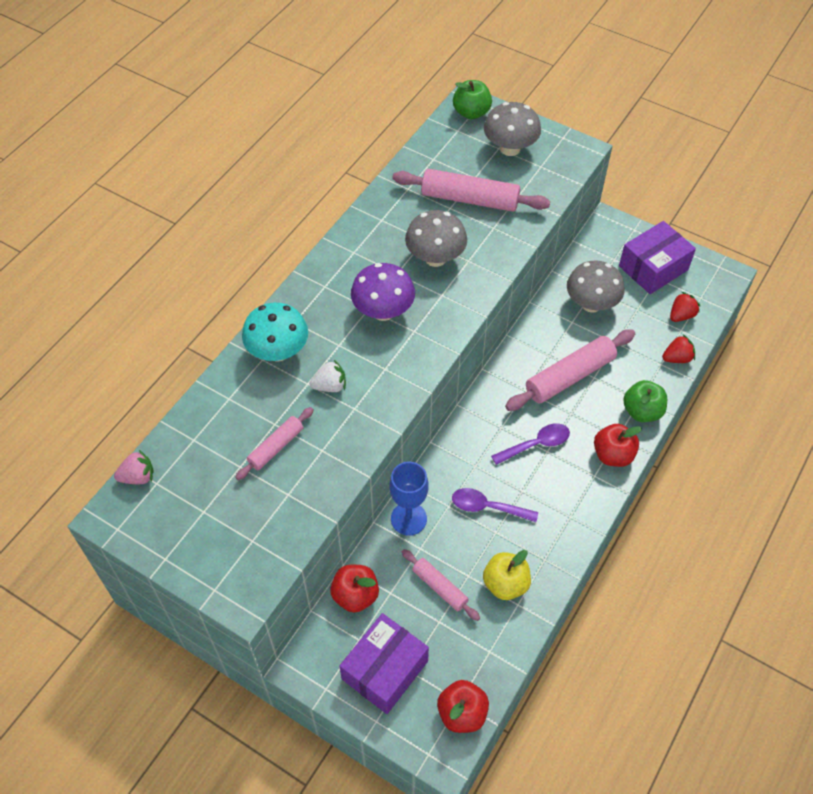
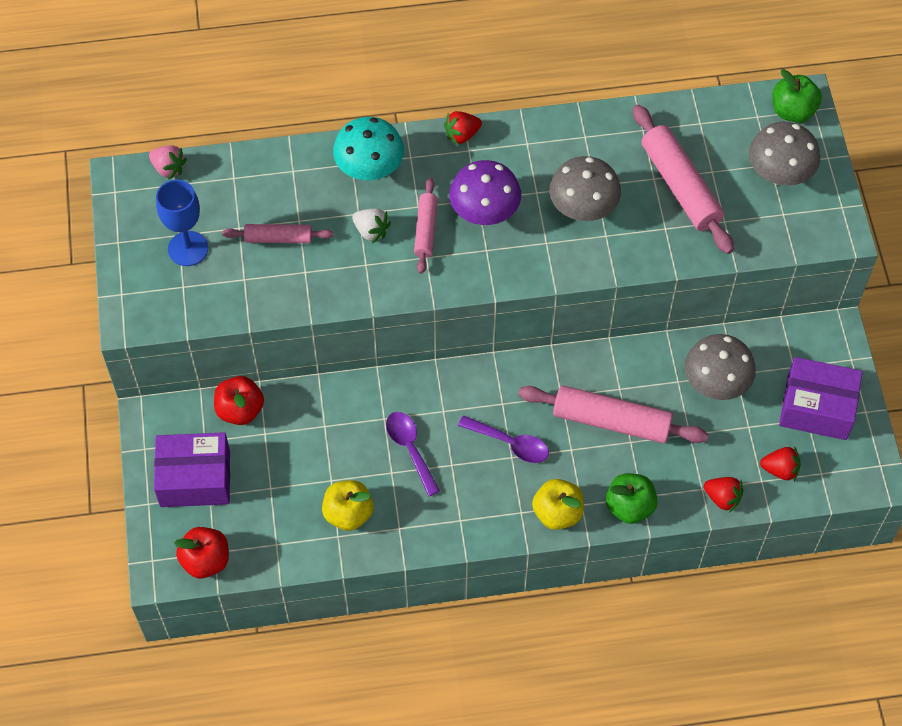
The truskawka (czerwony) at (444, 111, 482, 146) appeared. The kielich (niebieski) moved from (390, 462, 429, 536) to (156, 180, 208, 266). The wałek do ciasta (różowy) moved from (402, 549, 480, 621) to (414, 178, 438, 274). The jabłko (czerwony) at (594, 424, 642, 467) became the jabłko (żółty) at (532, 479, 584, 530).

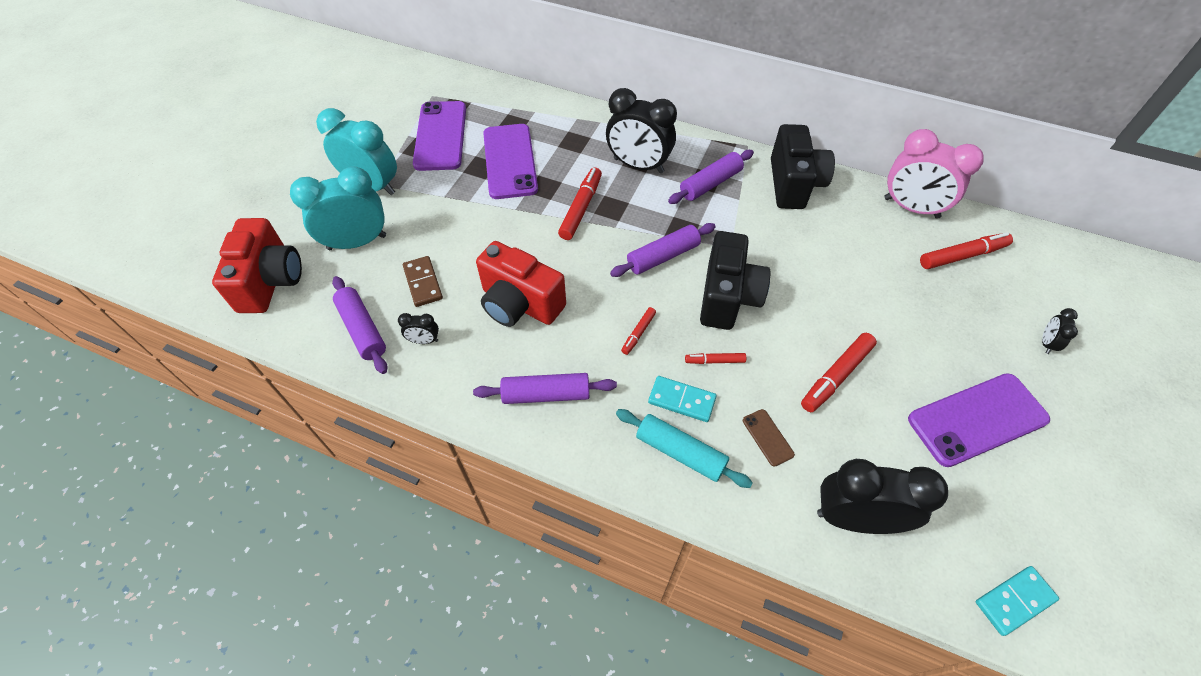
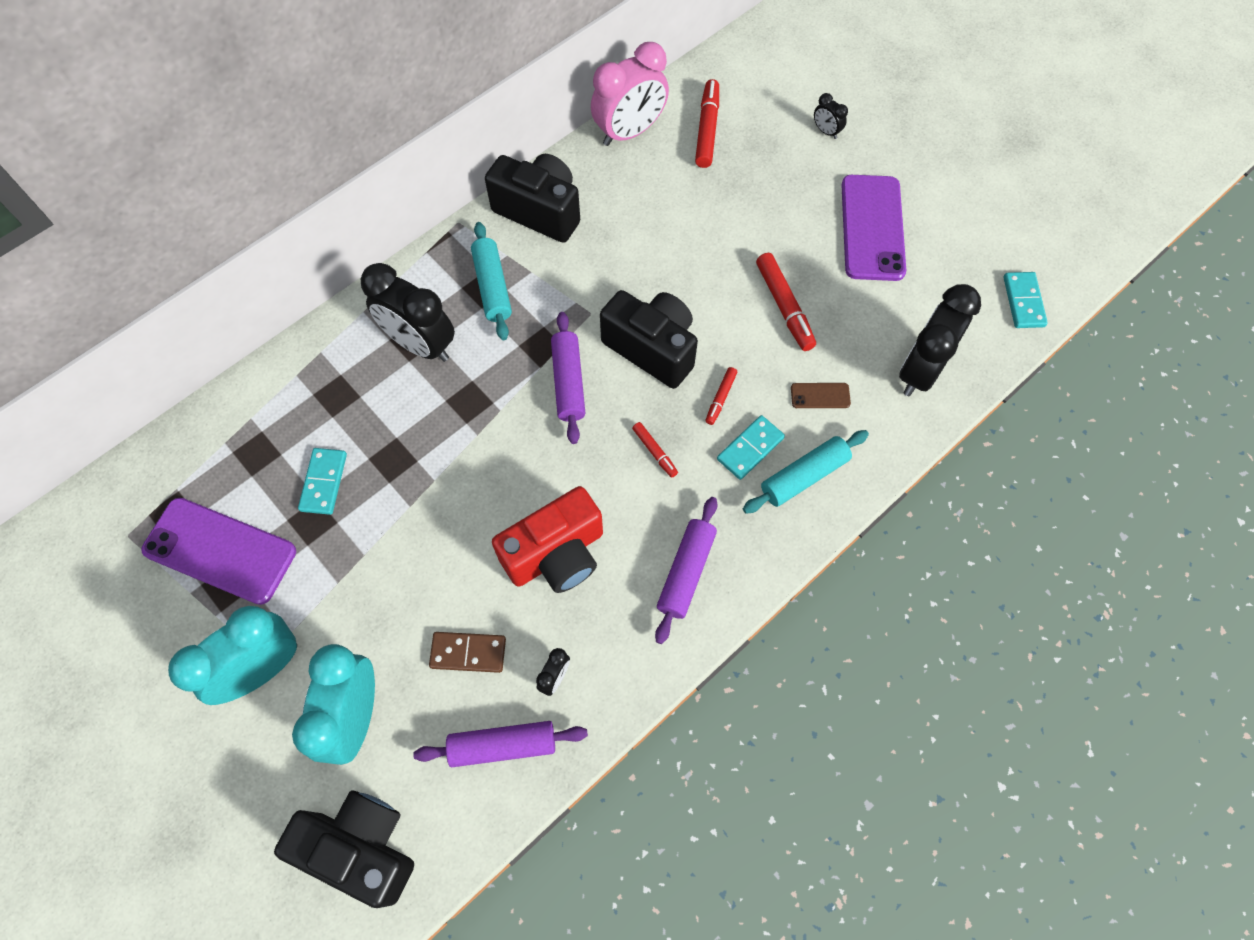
The flamaster (czerwony) at (558, 168, 602, 240) disappeared. The telefon (fioletowy) at (483, 124, 538, 199) was replaced by the kostka domina (turkusowy) at (298, 448, 347, 515). The aparat fotograficzny (czerwony) at (212, 218, 302, 313) became the aparat fotograficzny (czarny) at (274, 791, 414, 908). The wałek do ciasta (fioletowy) at (668, 150, 754, 204) became the wałek do ciasta (turkusowy) at (471, 222, 512, 340). The budzik (czarny) at (606, 88, 677, 173) turned 75 degrees clockwise.

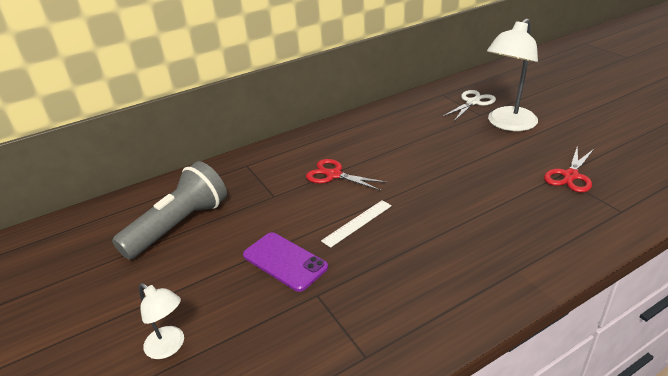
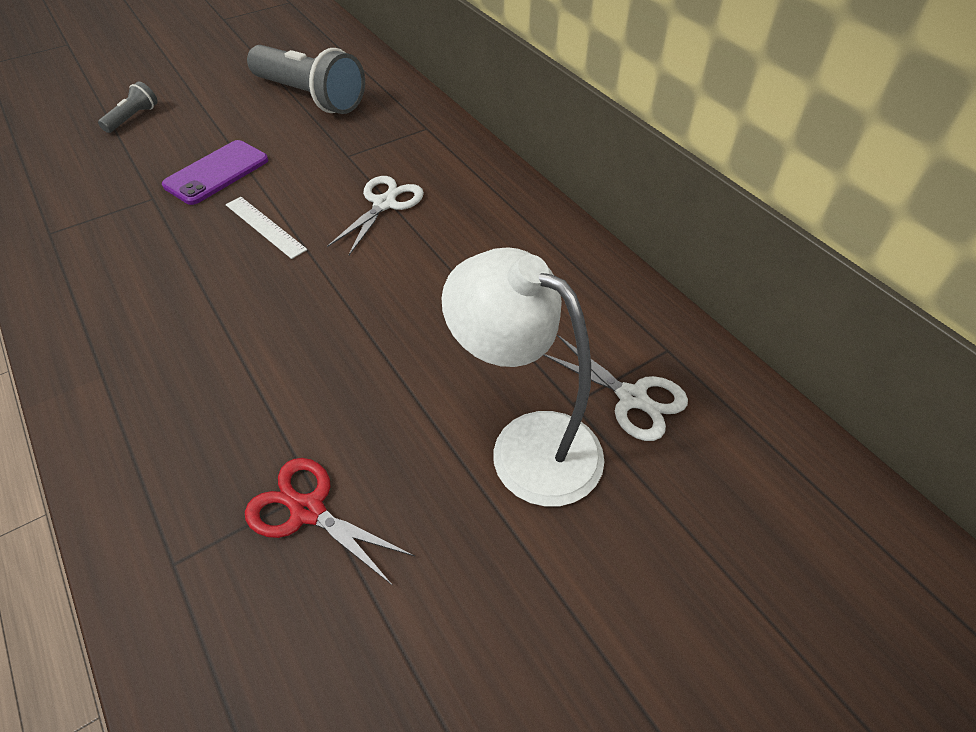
The lampka (biały) at (139, 283, 184, 359) was replaced by the latarka (szary) at (98, 81, 158, 133). The nożyczki (czerwony) at (306, 159, 388, 191) became the nożyczki (biały) at (327, 176, 424, 255).

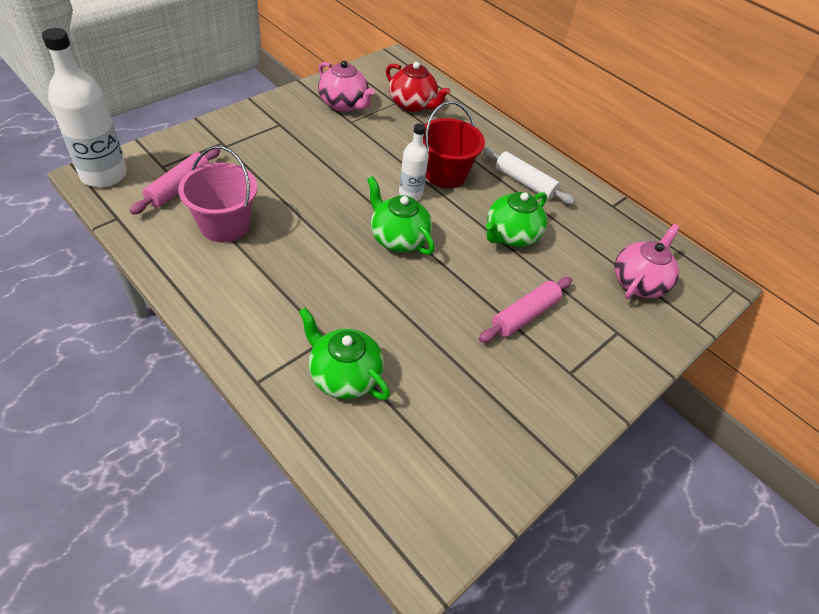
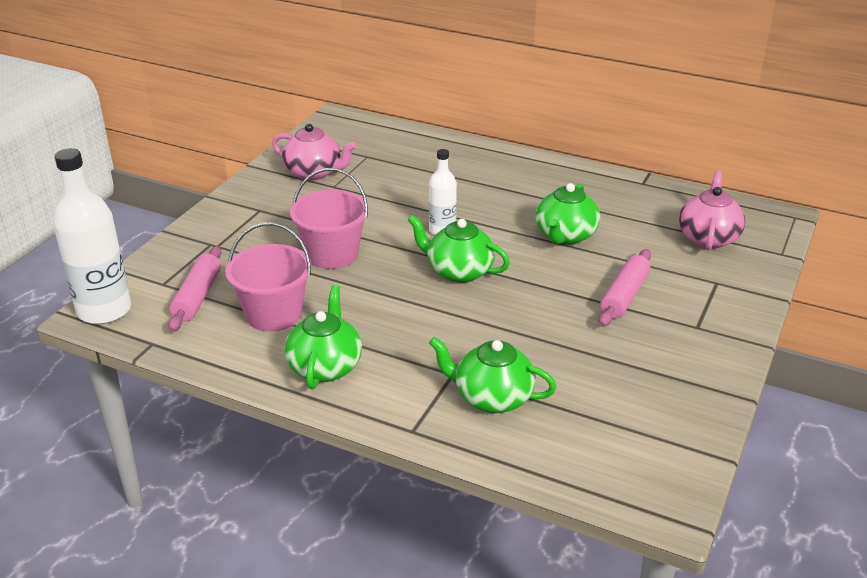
The imbryk (czerwony) at (386, 62, 450, 112) disappeared. The wiadro (czerwony) at (423, 101, 485, 188) disappeared. The wałek do ciasta (biały) at (483, 148, 575, 205) disappeared. The imbryk (zielony) at (285, 285, 362, 390) appeared. The wiadro (różowy) at (290, 168, 369, 269) appeared.

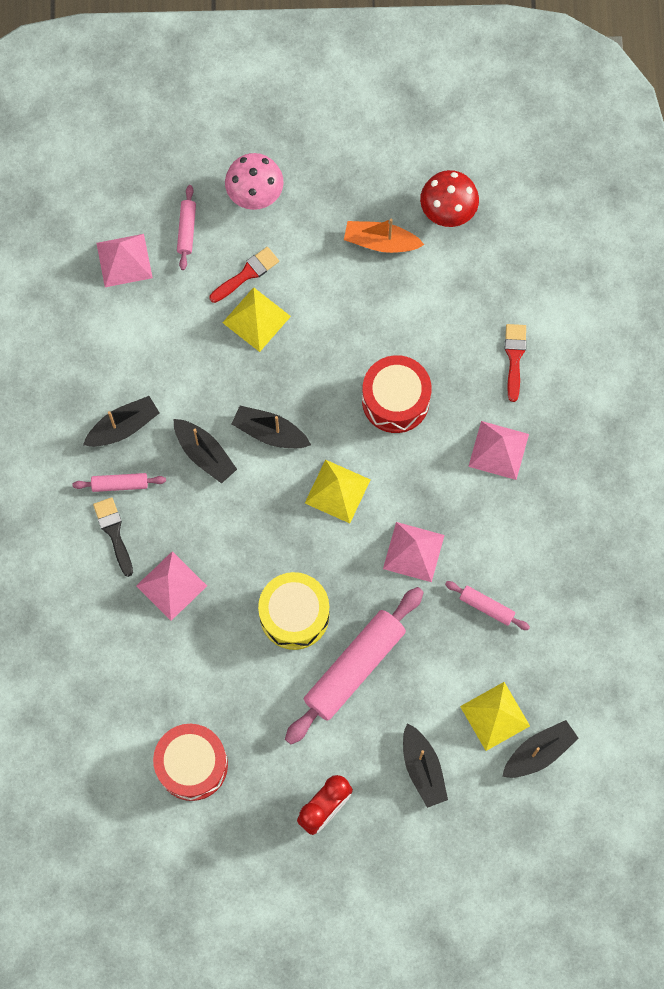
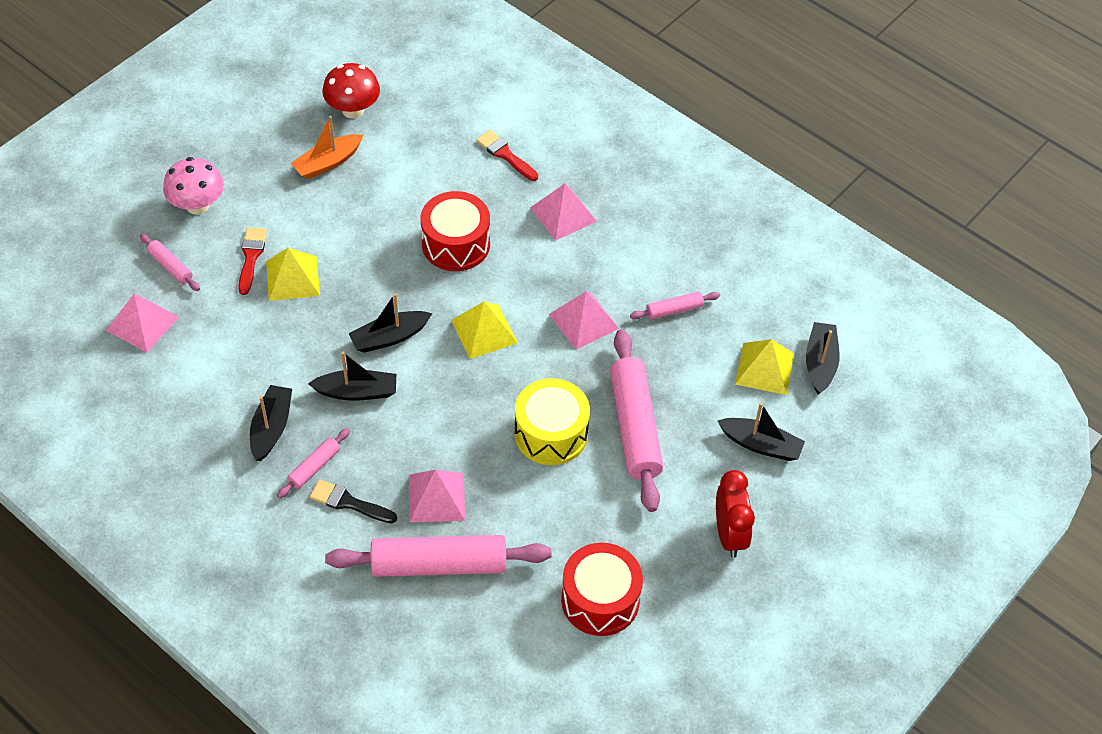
The wałek do ciasta (różowy) at (325, 535, 552, 577) appeared.

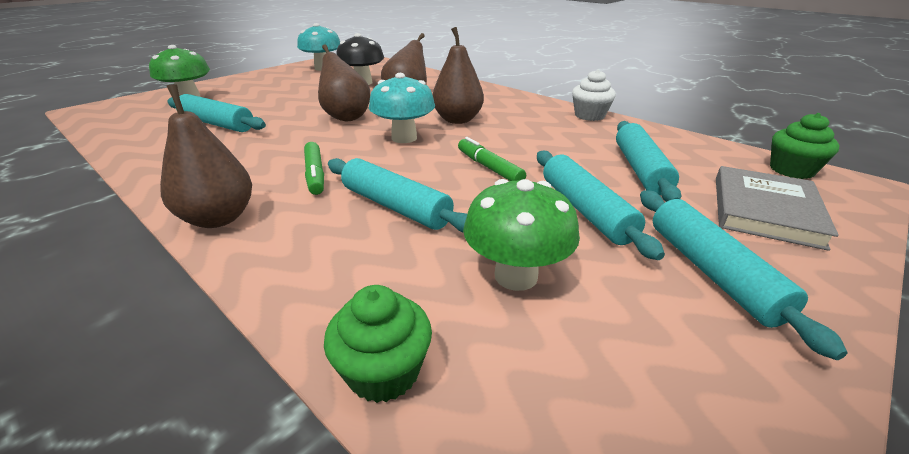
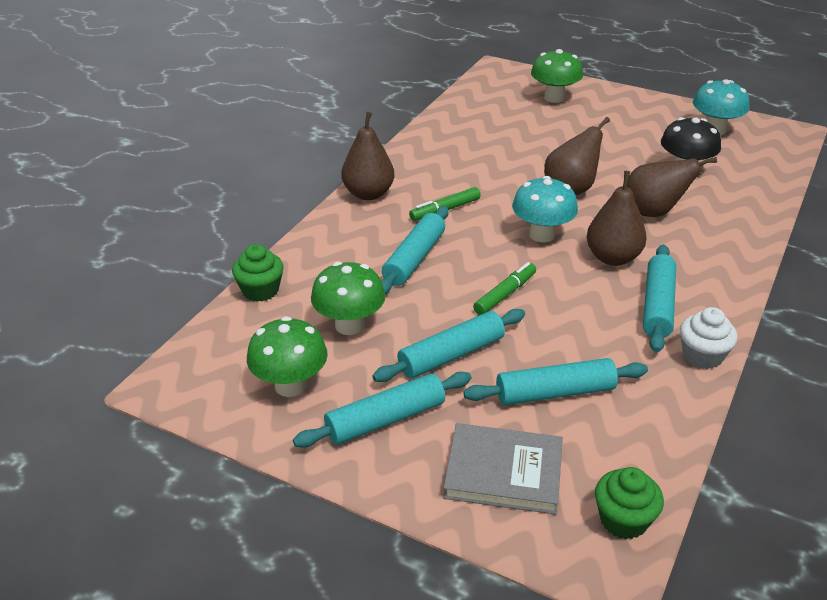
The grzyb (zielony) at (247, 316, 328, 397) appeared. The wałek do ciasta (turkusowy) moved from (167, 94, 266, 132) to (643, 245, 676, 353).

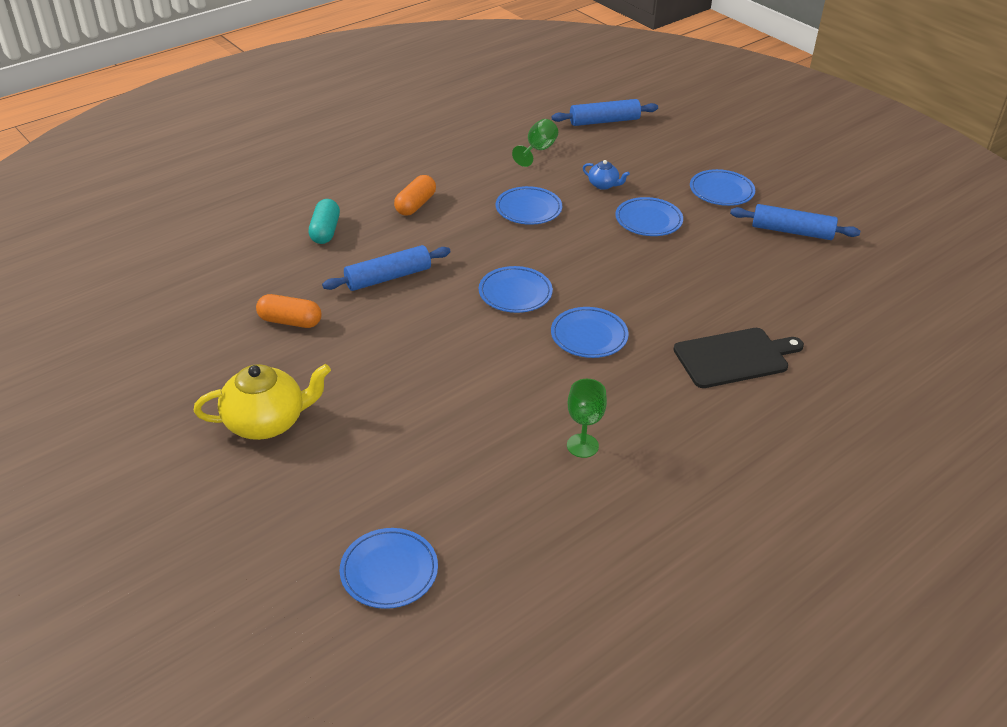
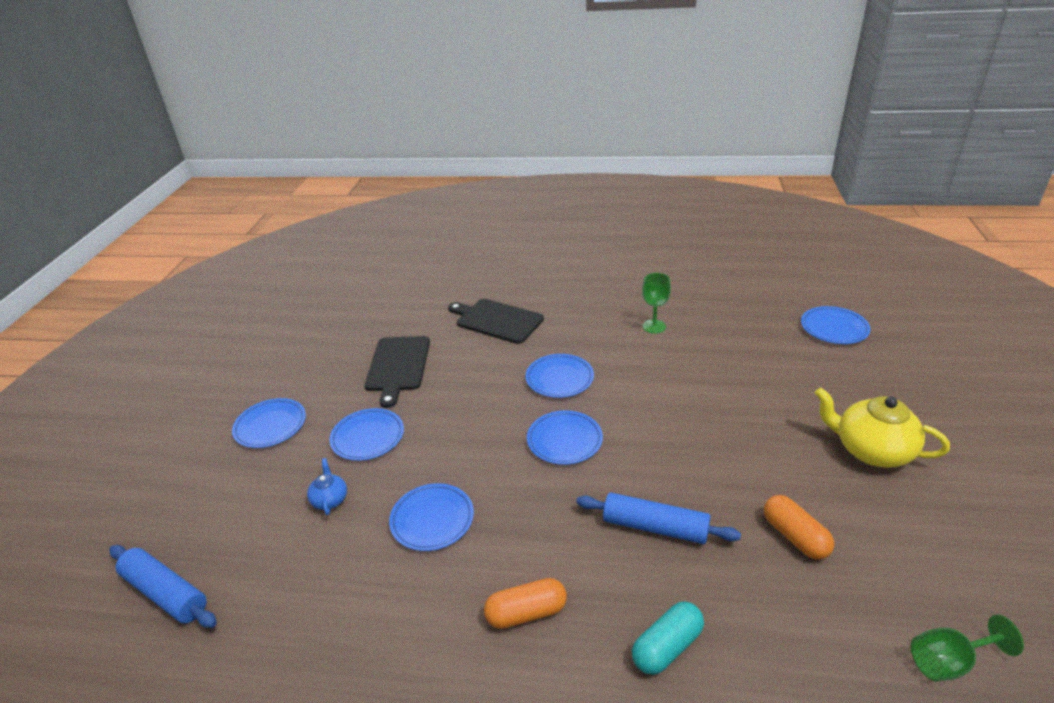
The wałek do ciasta (niebieski) at (730, 204, 860, 240) disappeared. The deska do krojenia (czarny) at (365, 336, 430, 408) appeared. The kielich (zielony) moved from (512, 119, 558, 167) to (911, 615, 1024, 681).

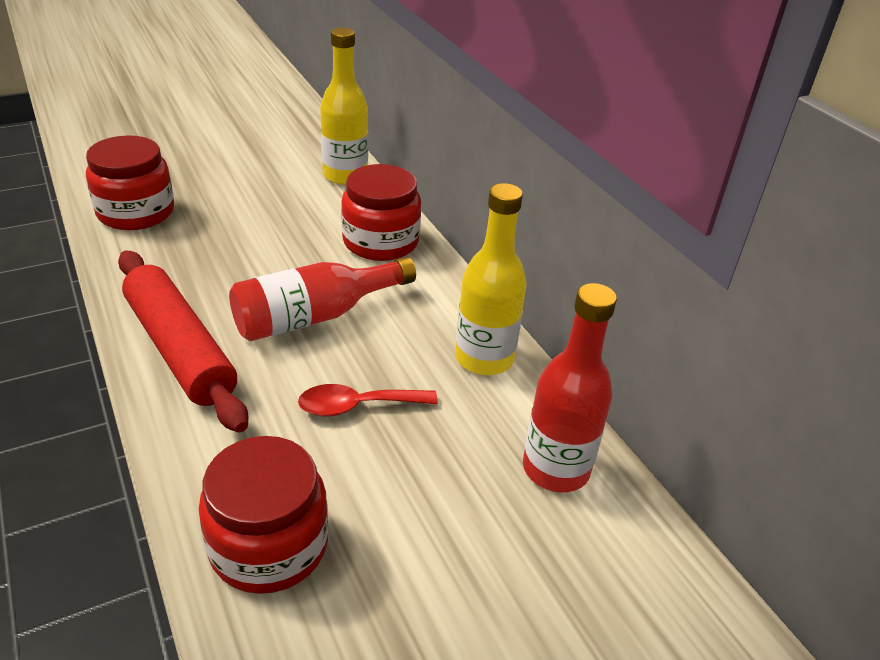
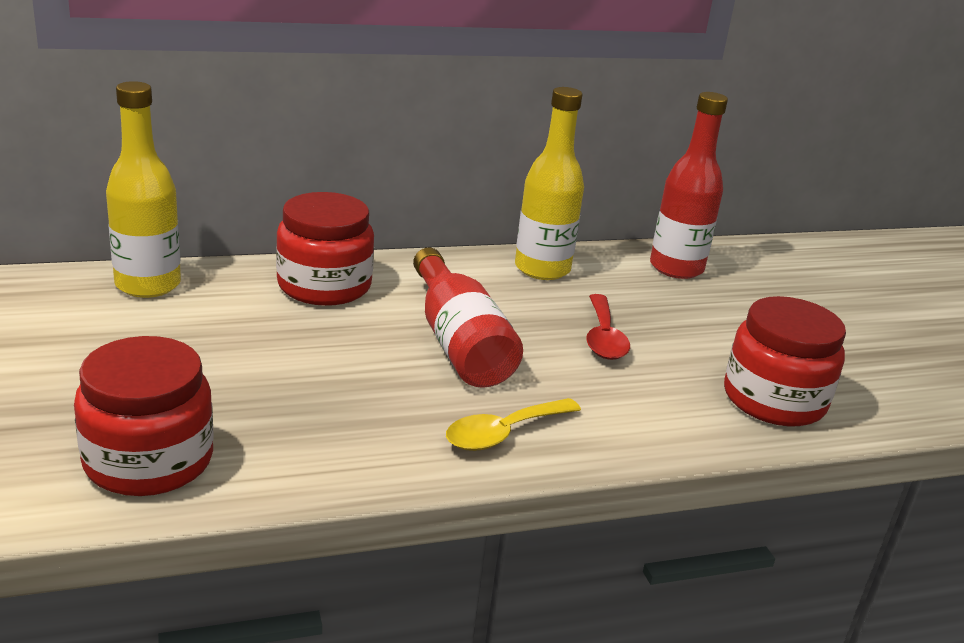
The wałek do ciasta (czerwony) at (118, 250, 248, 433) was replaced by the łyżka (żółty) at (446, 398, 581, 451).

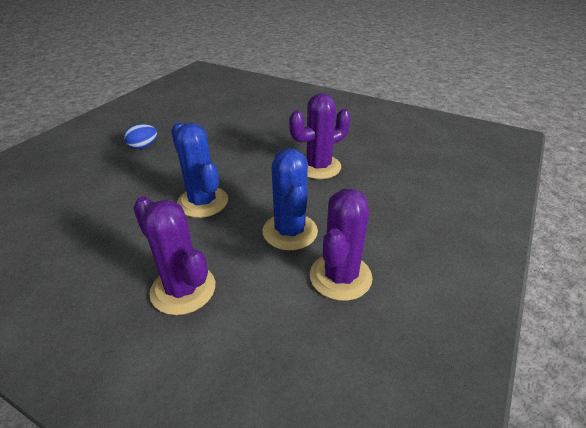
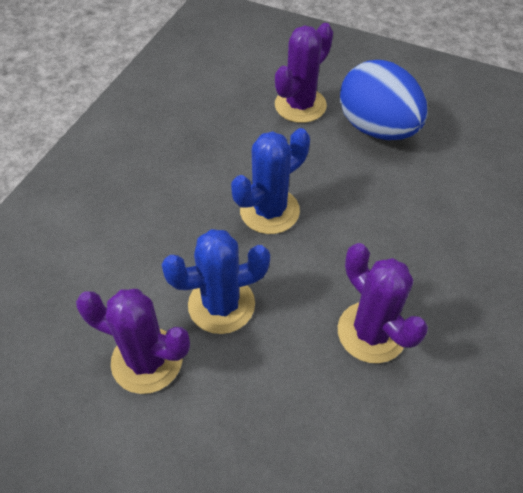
The kaktus (fioletowy) moved from (133, 196, 215, 315) to (275, 23, 333, 123). The jajko (niebieski) at (124, 124, 157, 149) changed to 2.28 times the size.

